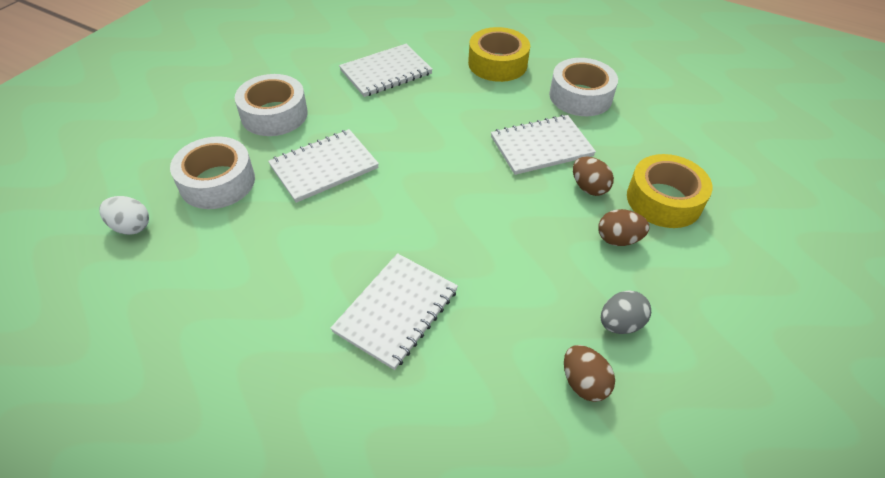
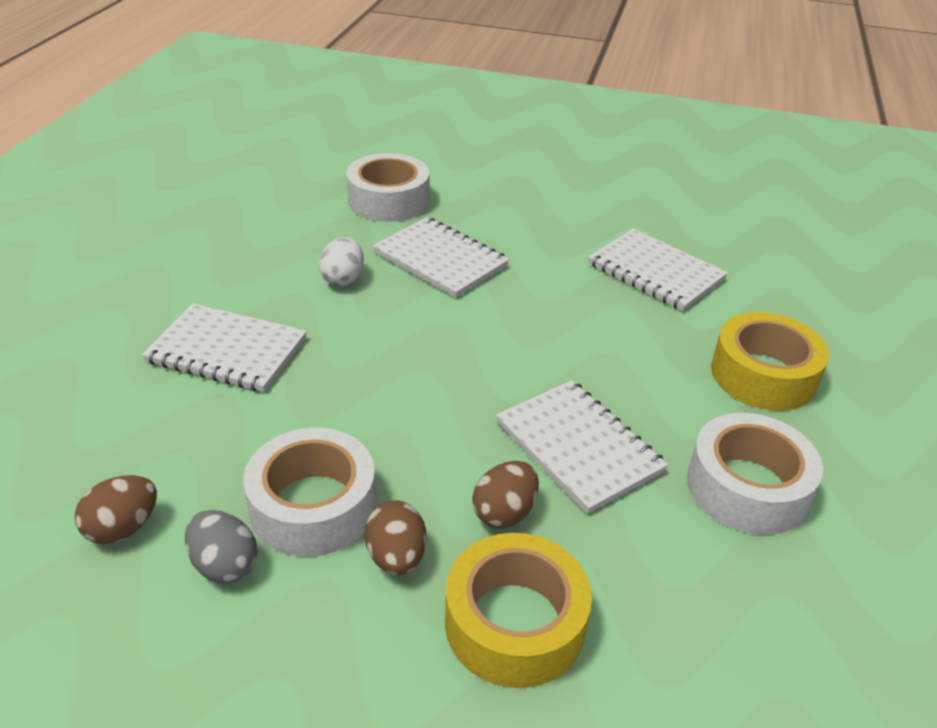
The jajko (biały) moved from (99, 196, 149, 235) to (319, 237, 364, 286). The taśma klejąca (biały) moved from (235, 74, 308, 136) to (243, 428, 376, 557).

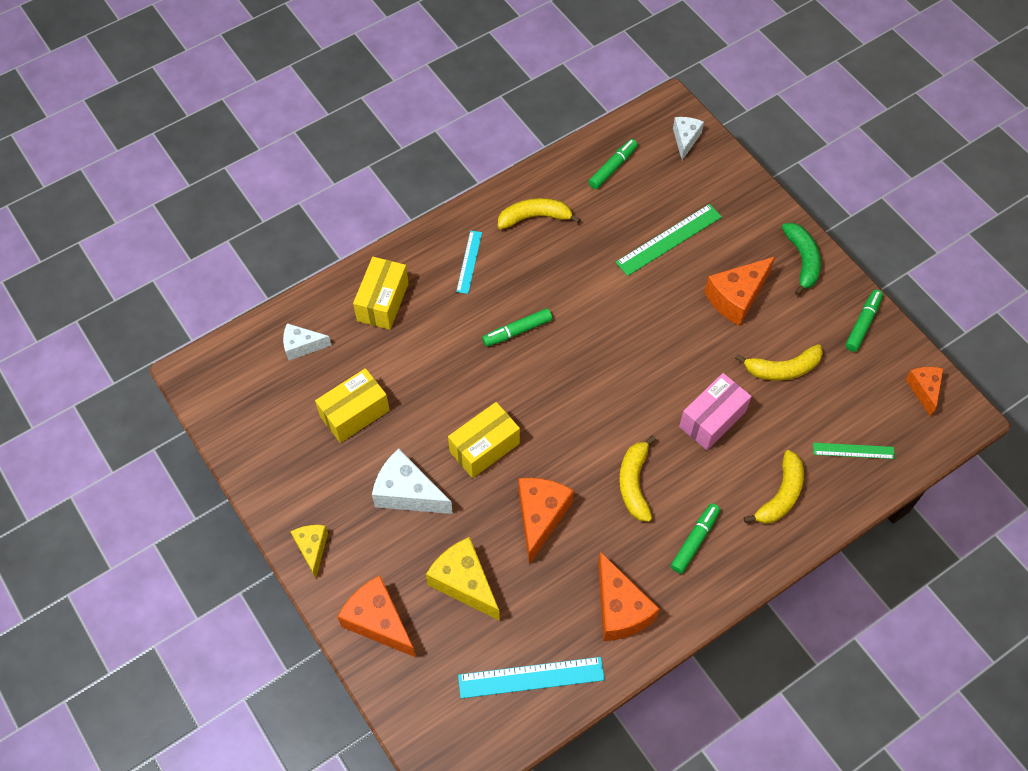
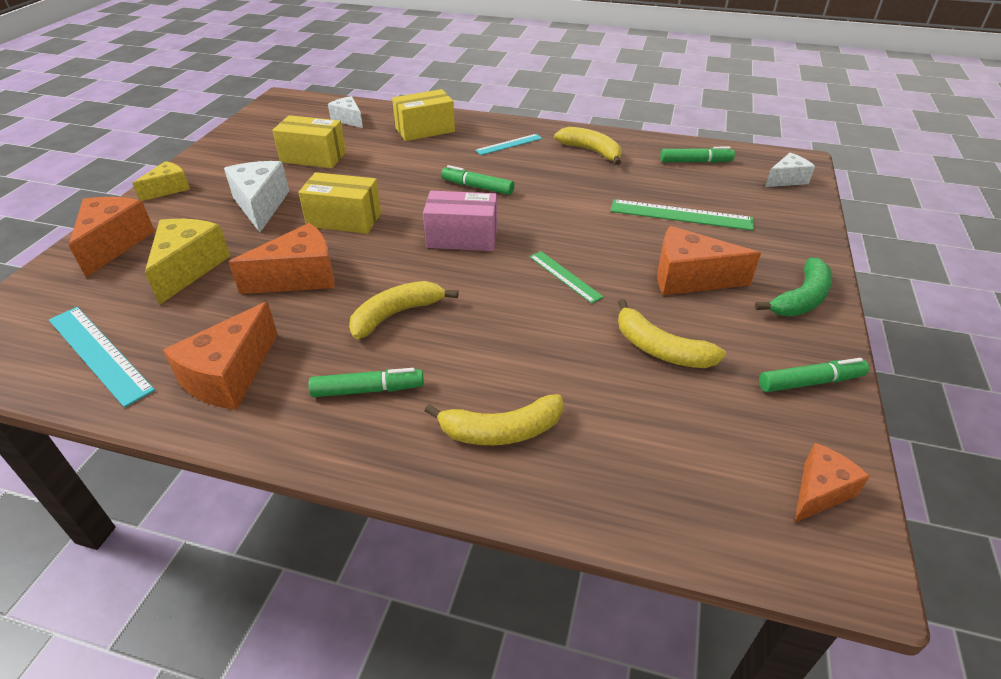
The pudełko (różowy) moved from (679, 373, 752, 450) to (423, 191, 497, 251). The linijka (zielony) moved from (813, 443, 895, 459) to (529, 251, 604, 303).

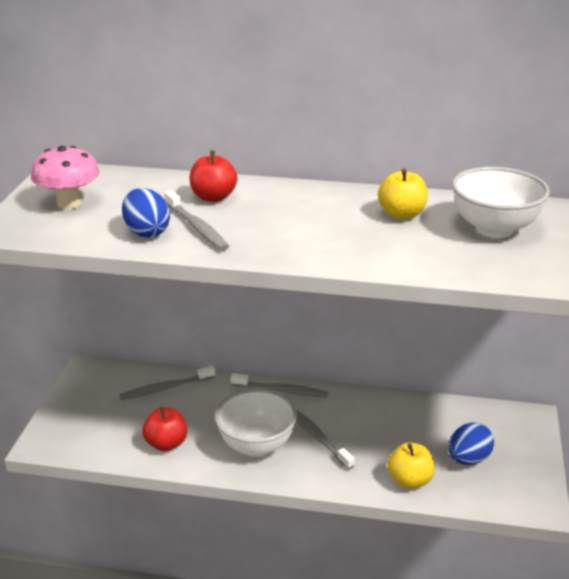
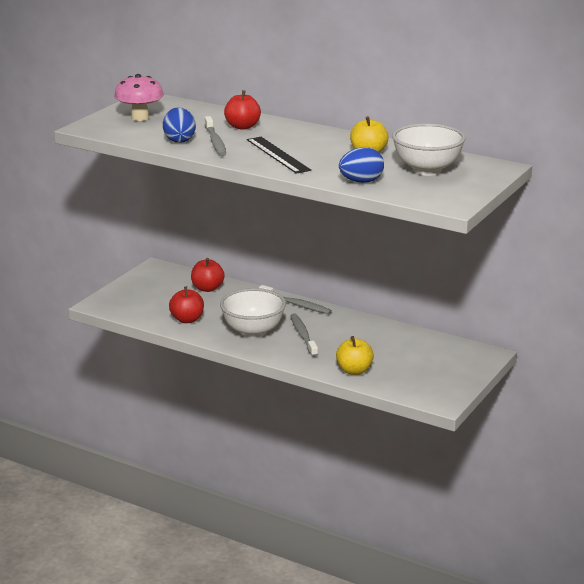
The linijka (czarny) at (247, 137, 311, 174) appeared. The jajko (niebieski) moved from (448, 422, 494, 465) to (339, 147, 384, 183). The szczoteczka do zębów (szary) at (119, 366, 215, 400) was replaced by the jabłko (czerwony) at (191, 258, 225, 292).

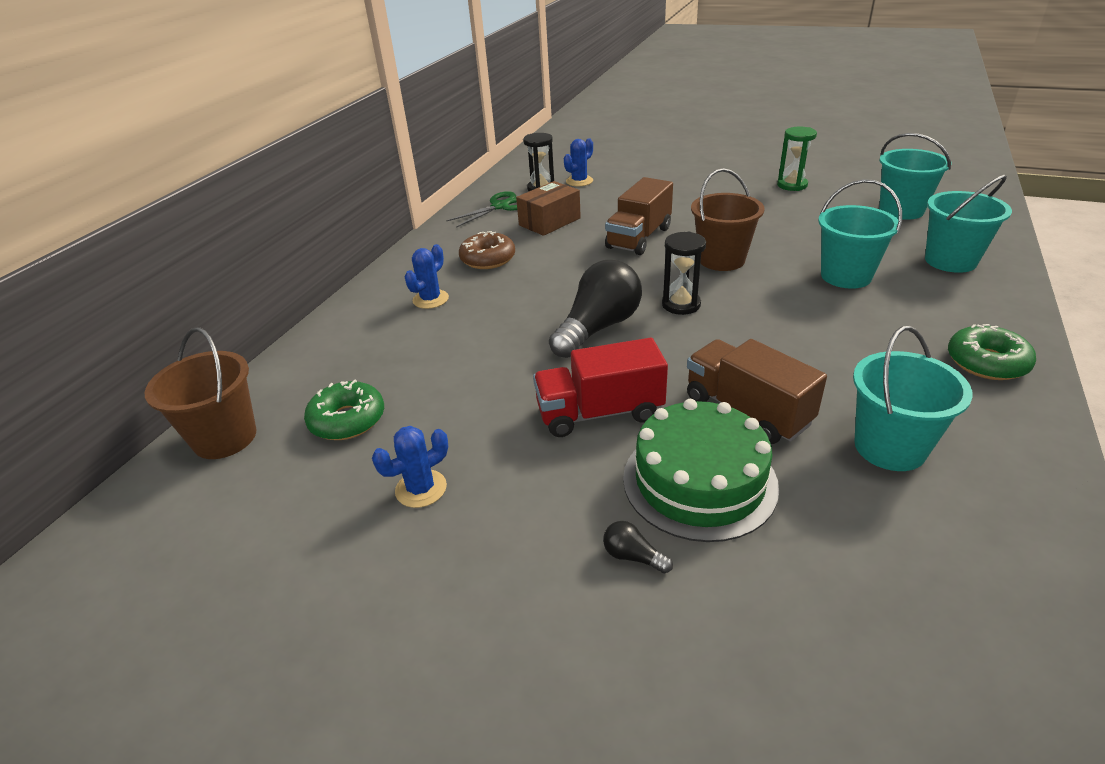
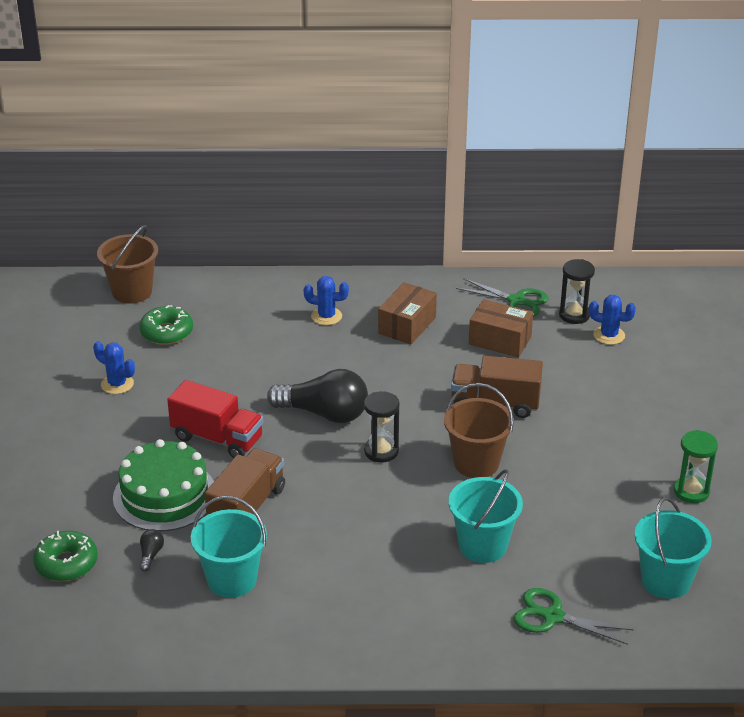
The żarówka (czarny) moved from (603, 521, 673, 574) to (140, 529, 164, 572). The donut (zielony) moved from (948, 324, 1036, 380) to (33, 531, 98, 581). The donut (brązowy) at (459, 231, 515, 269) was replaced by the pudełko (brązowy) at (378, 282, 437, 344). The wiadro (turkusowy) at (925, 175, 1012, 273) was replaced by the nożyczki (zielony) at (513, 588, 633, 645). The ciężarówka (czerwony) at (533, 338, 668, 437) turned 150 degrees clockwise.

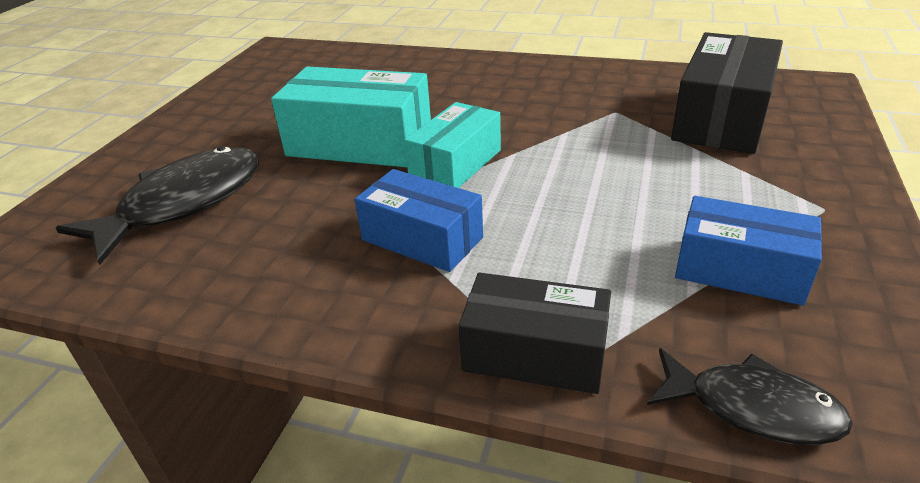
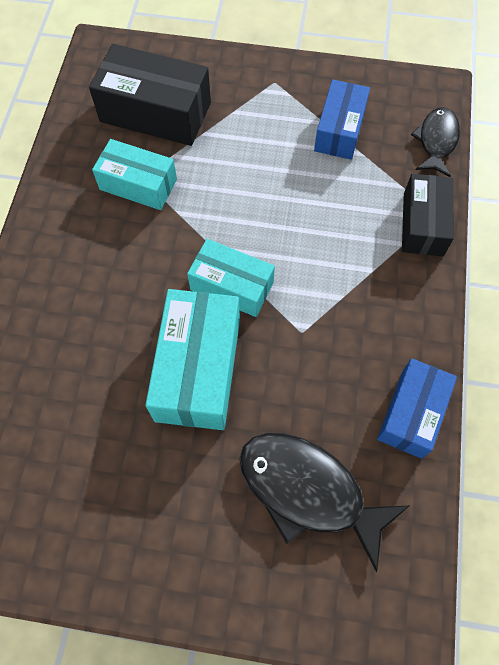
The pudełko (turkusowy) at (92, 139, 177, 210) appeared. The pudełko (niebieski) moved from (355, 169, 483, 272) to (377, 358, 457, 459).

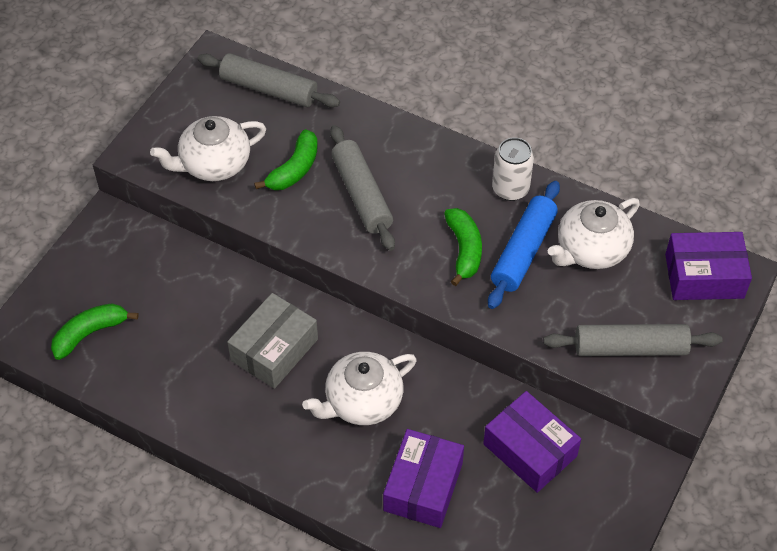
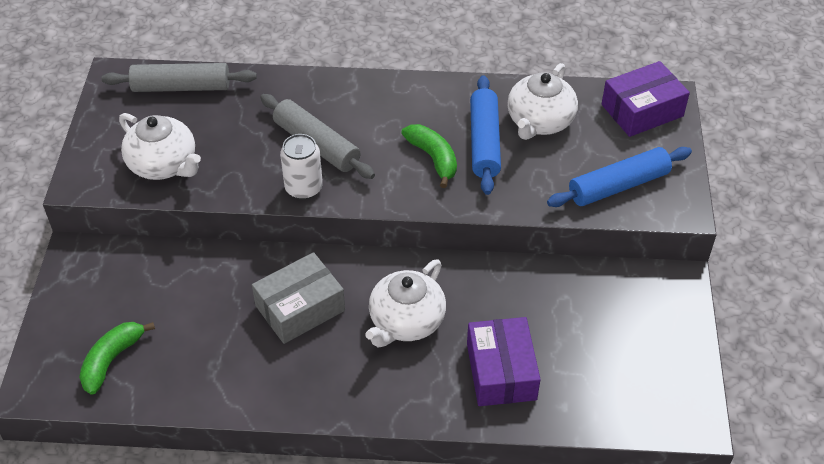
The banan (zielony) at (254, 129, 318, 190) disappeared. The pudełko (fioletowy) at (483, 391, 581, 493) disappeared. The puszka (biały) moved from (492, 137, 534, 201) to (280, 134, 323, 200). The wałek do ciasta (szary) at (543, 324, 723, 356) became the wałek do ciasta (niebieski) at (547, 147, 692, 207). The imbryk (biały) at (150, 116, 266, 181) turned 90 degrees counterclockwise. The pudełko (szary) at (227, 293, 318, 389) turned 45 degrees clockwise.

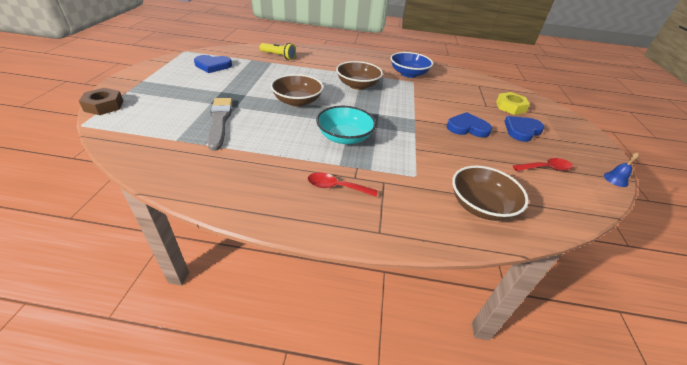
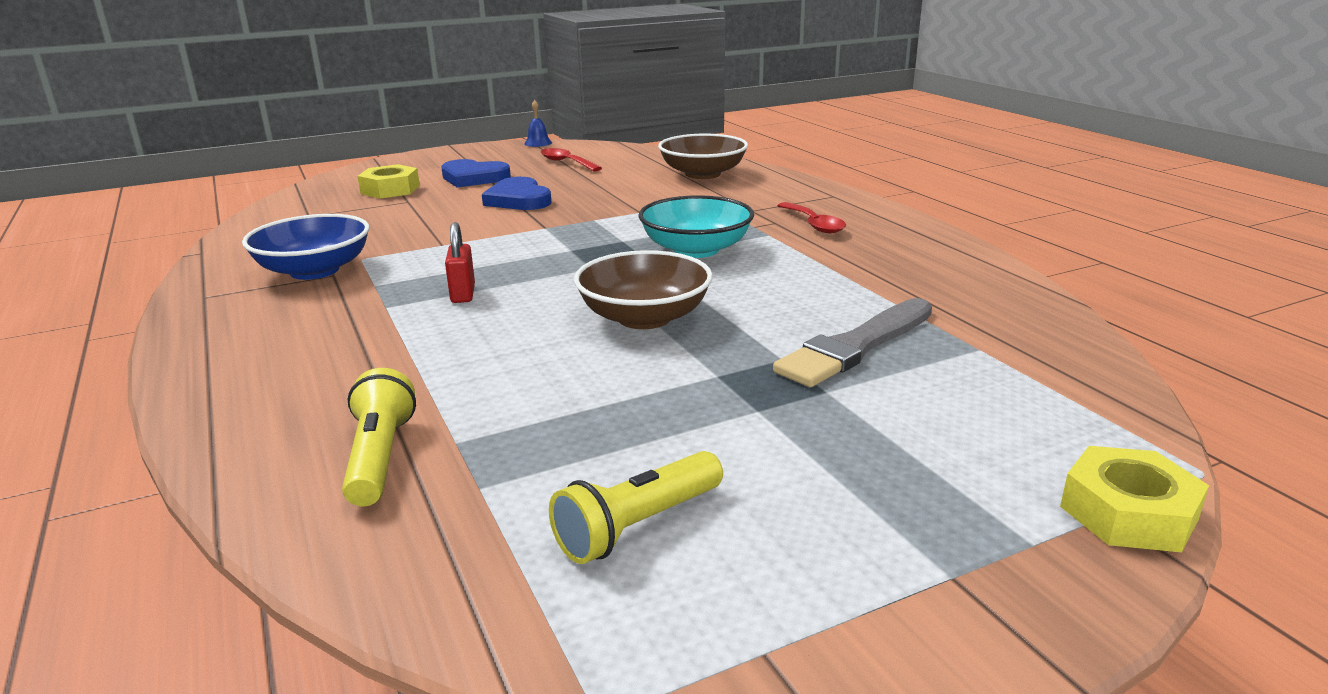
The serce (niebieski) at (194, 55, 232, 73) was replaced by the latarka (żółty) at (549, 451, 723, 564). The miska (brązowy) at (336, 61, 383, 90) was replaced by the kłódka (czerwony) at (445, 222, 475, 303). The nakrętka (brązowy) at (79, 88, 123, 115) became the nakrętka (żółty) at (1060, 446, 1209, 552).

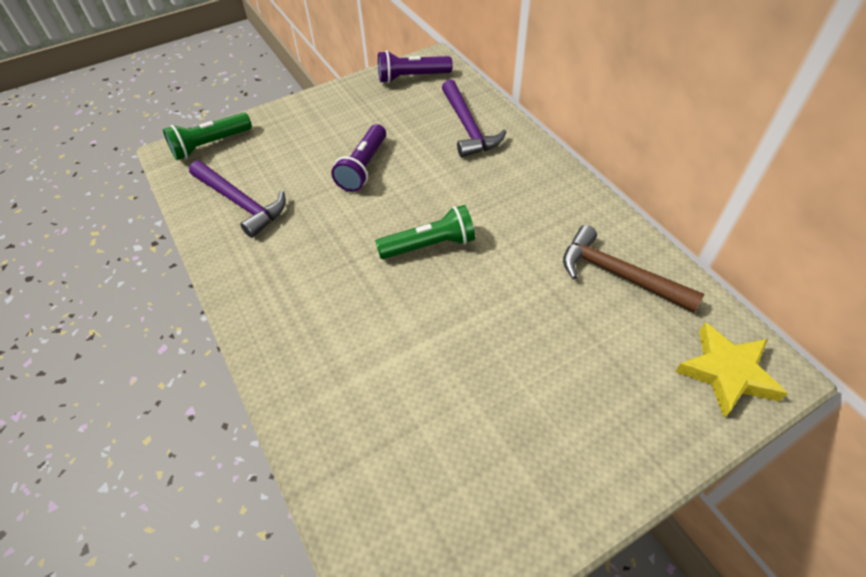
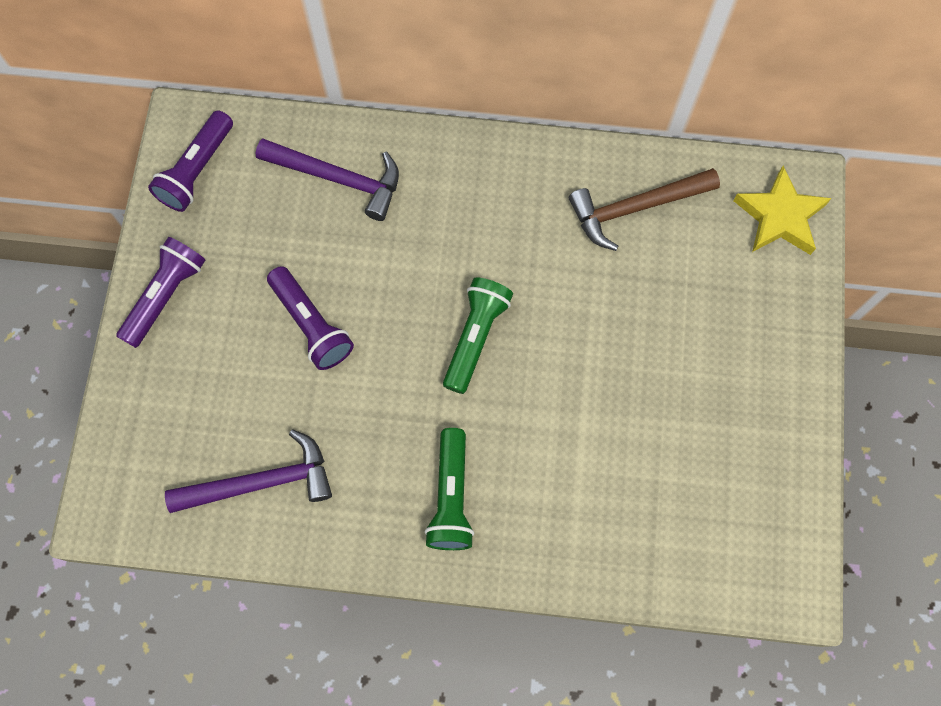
The latarka (fioletowy) at (116, 237, 205, 348) appeared. The latarka (zielony) moved from (163, 112, 252, 160) to (425, 428, 474, 550).

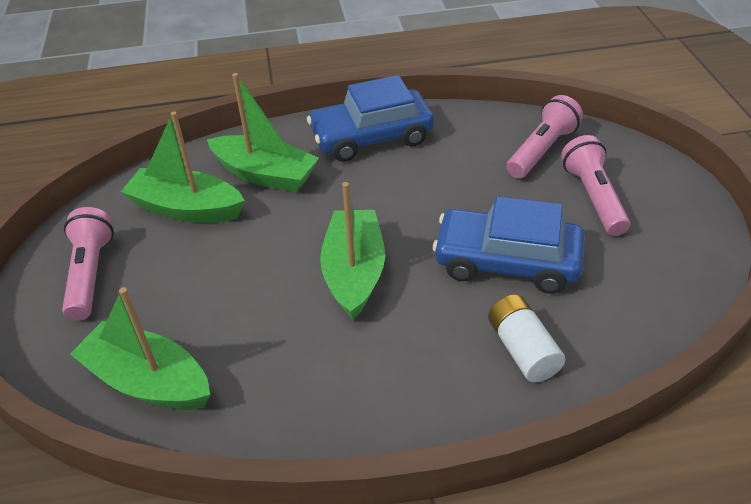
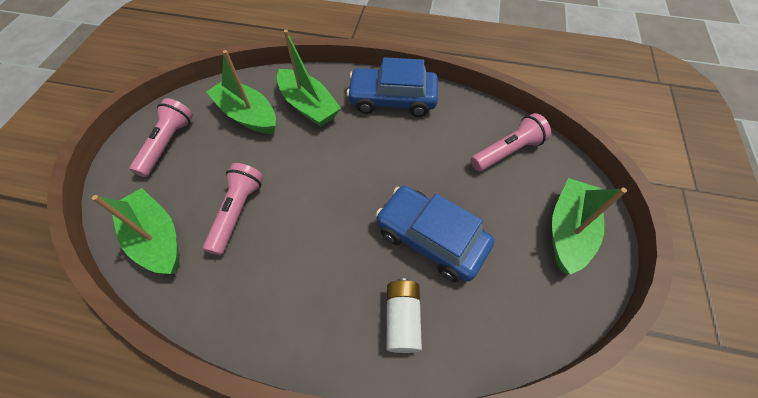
The łódka (zielony) moved from (320, 182, 385, 320) to (552, 178, 627, 275). The latarka (różowy) moved from (561, 135, 630, 236) to (203, 163, 263, 255).

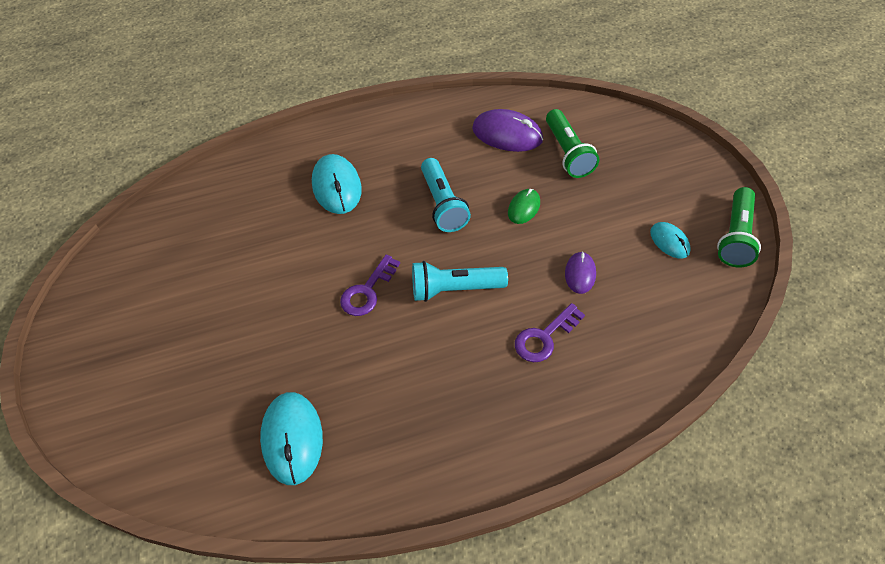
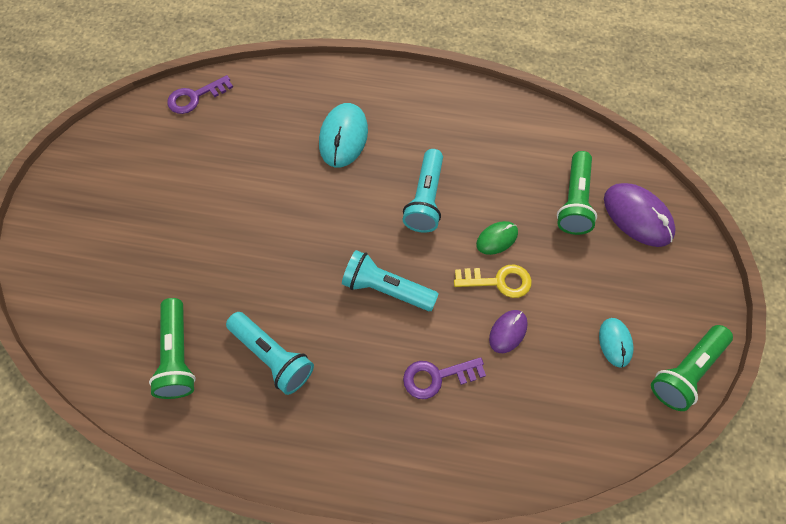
The latarka (turkusowy) at (226, 312, 314, 395) appeared. The klucz (żółty) at (454, 265, 532, 298) appeared. The klucz (fioletowy) moved from (340, 254, 400, 316) to (167, 75, 233, 114). The myszka (fioletowy) moved from (472, 109, 543, 152) to (604, 183, 676, 247). The myszka (turkusowy) at (260, 392, 323, 485) was replaced by the latarka (zielony) at (149, 298, 196, 399).

